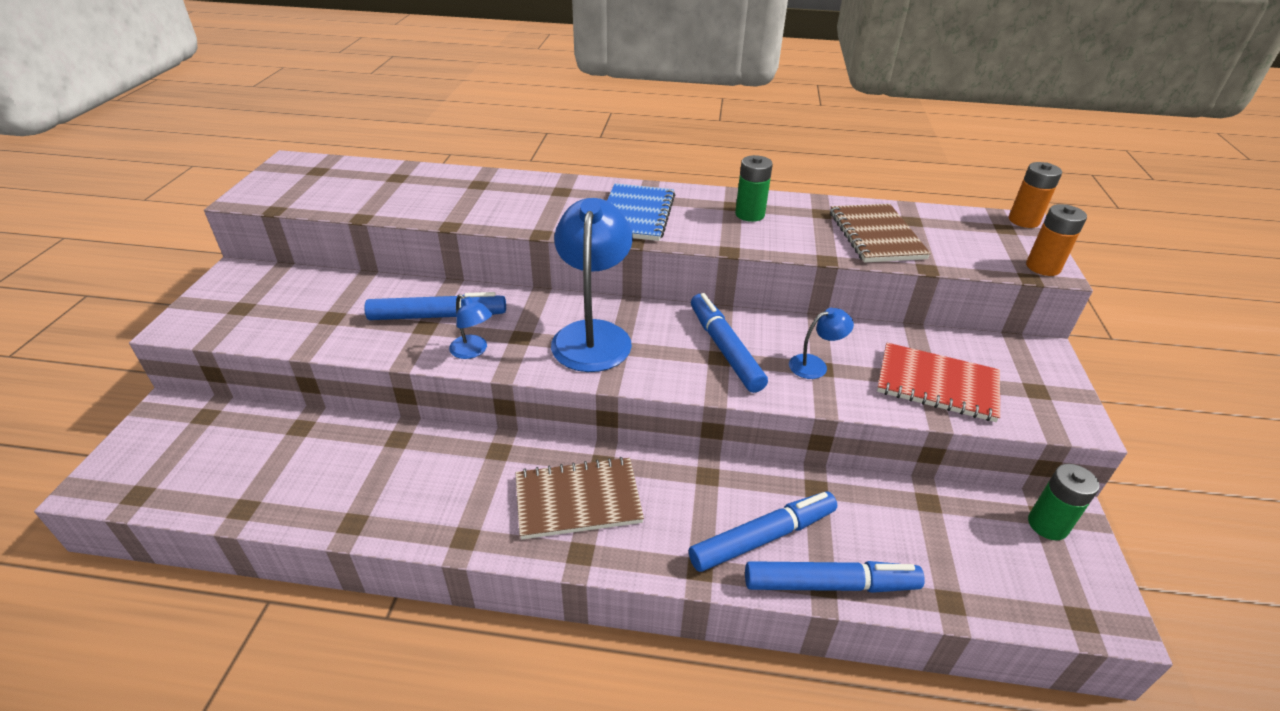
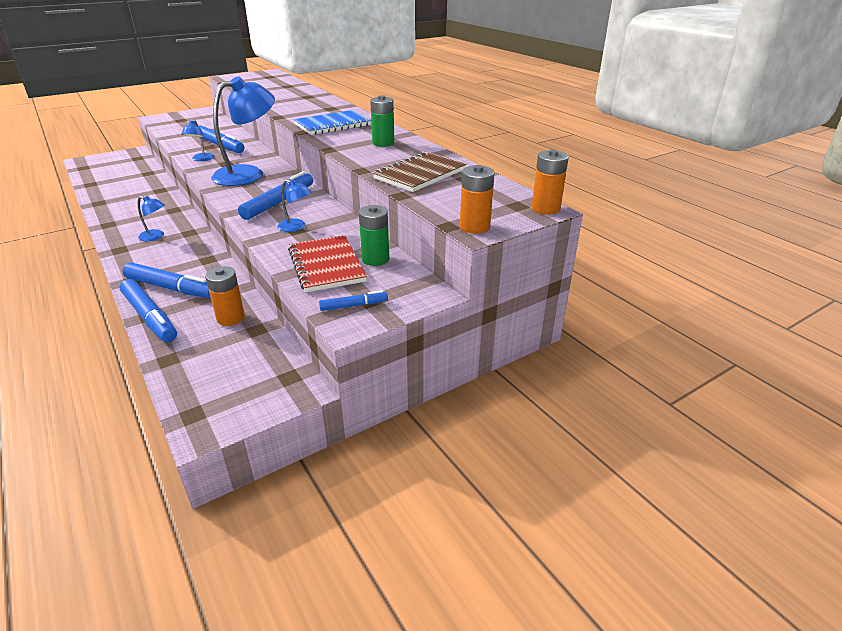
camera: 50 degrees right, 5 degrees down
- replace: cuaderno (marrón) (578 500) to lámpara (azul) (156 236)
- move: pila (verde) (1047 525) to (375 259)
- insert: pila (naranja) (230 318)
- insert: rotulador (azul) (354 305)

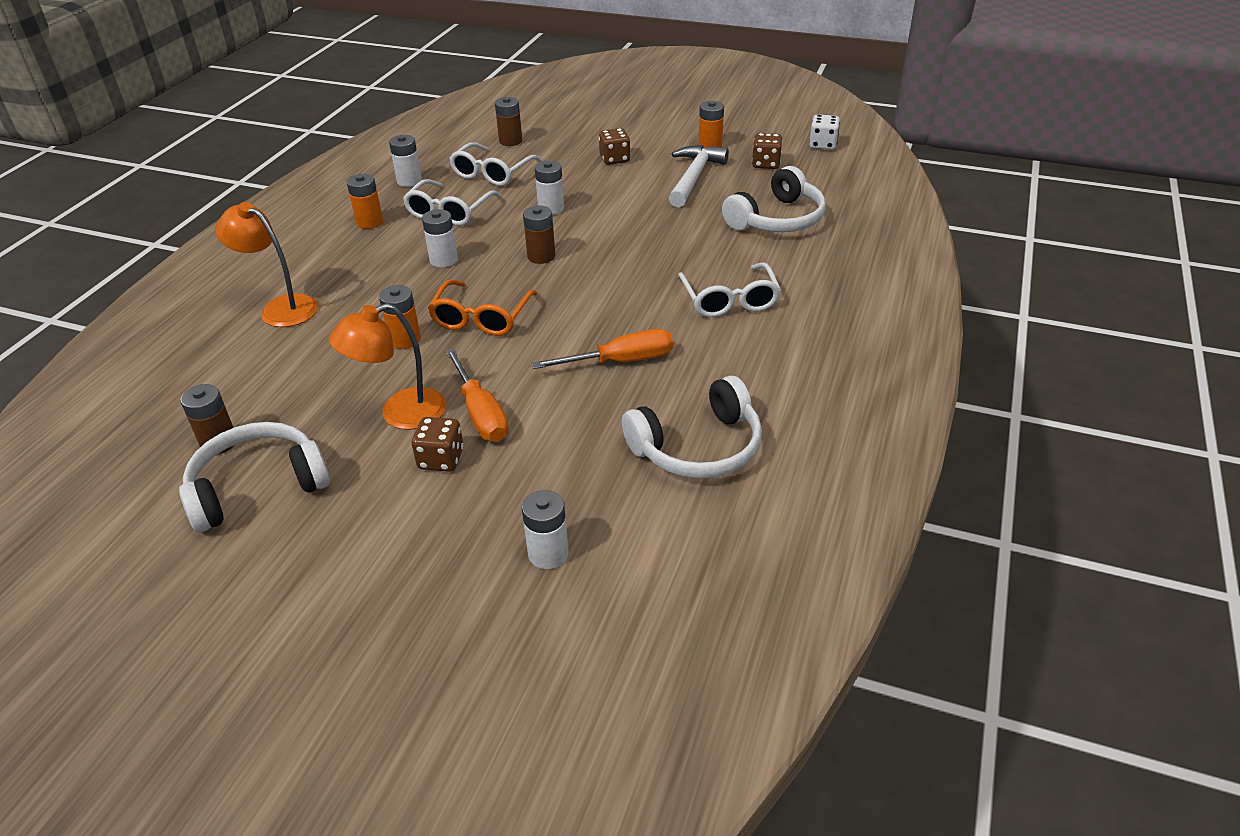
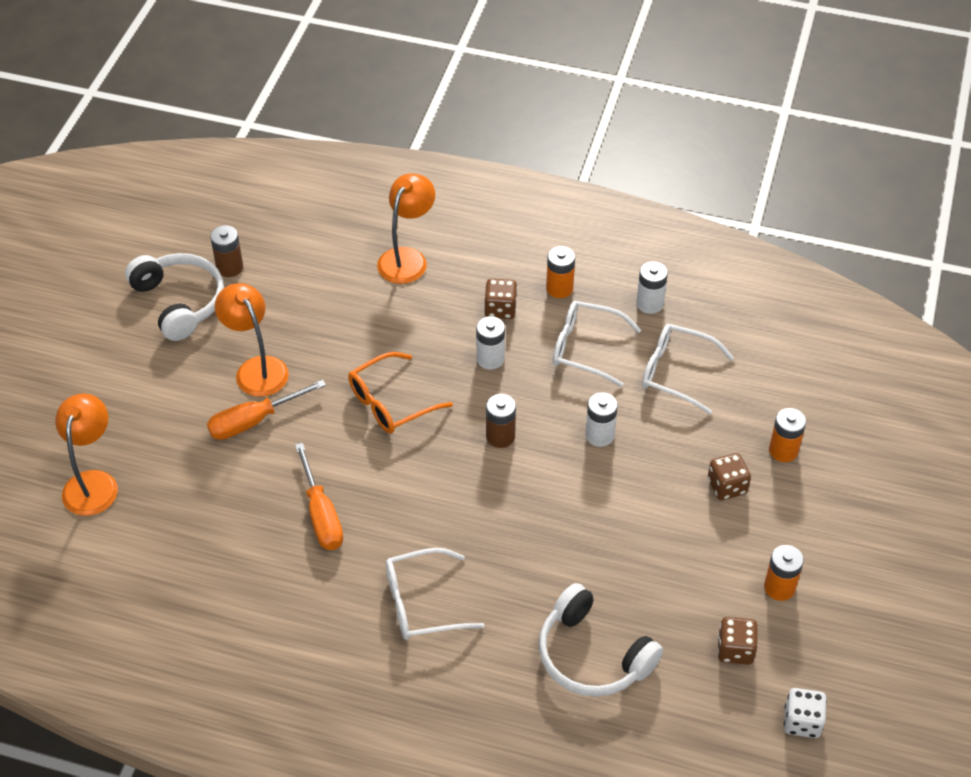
camera: 85 degrees right, 10 degrees up
- move: pila (naranja) (405 340) to (783 450)
- move: dado (marrón) (441 459) to (500 309)
- rotate: gafas (naranja) (482 318) = (391 403) 45 degrees counterclockwise
- delete: pila (marrón) (510 141)
- replace: pila (blanco) (548 554) to lámpara (naranja) (93 483)
- delete: auriculares (blanco) (698 447)
- delete: martillo (blanco) (694 177)

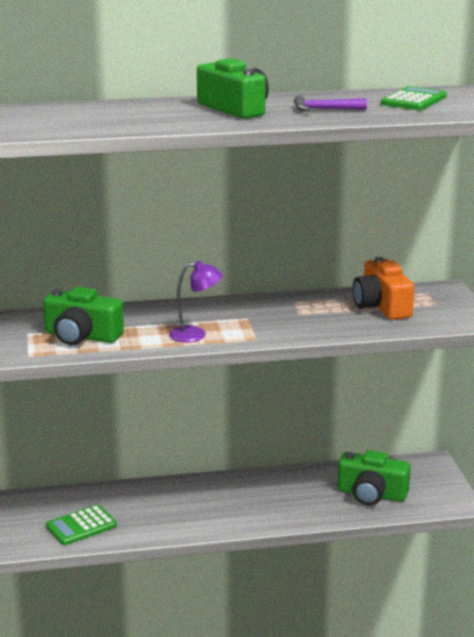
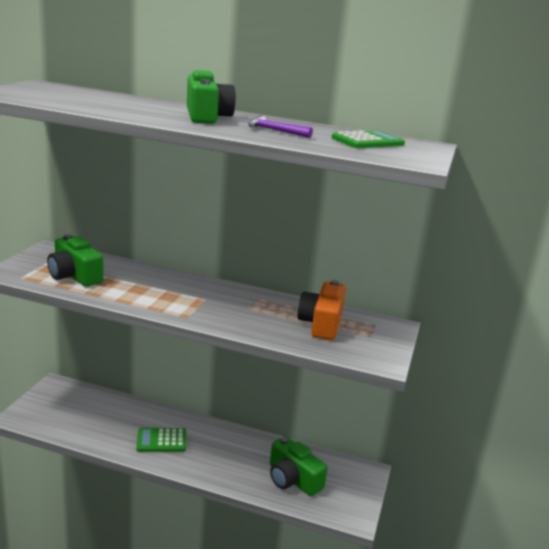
camera: 25 degrees right, 0 degrees up
- move: calculadora (verde) (81 526) to (161 440)
- delete: lámpara (morado) (195 335)

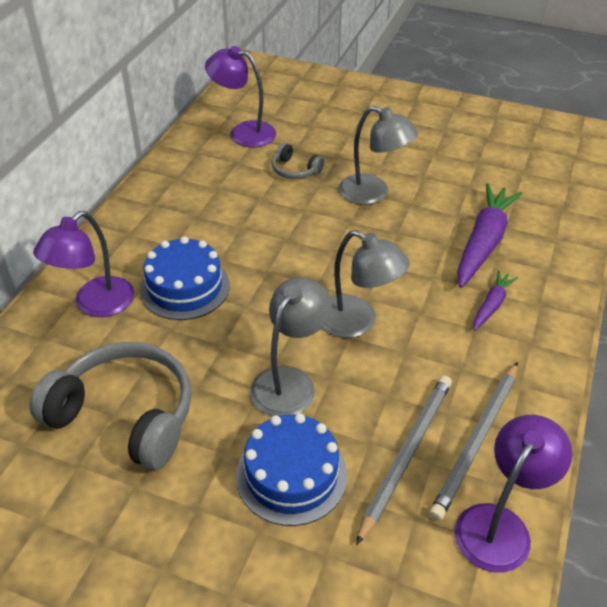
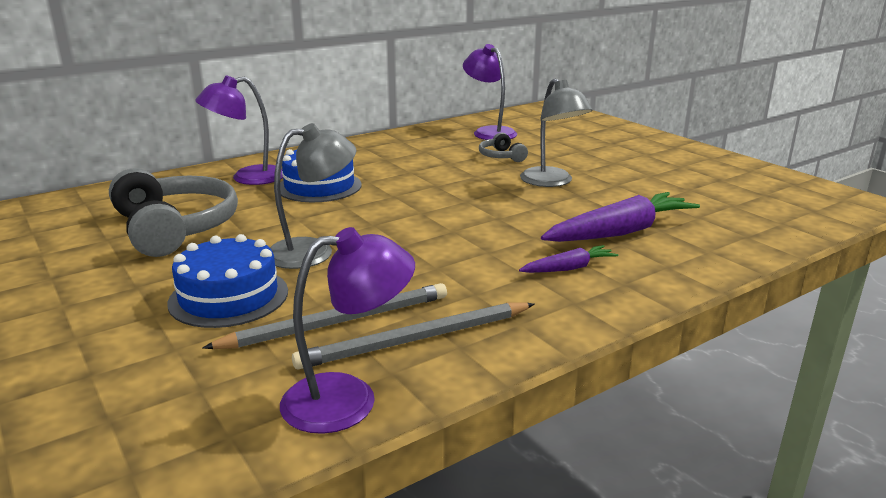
camera: 35 degrees right, 20 degrees down
- delete: lámpara (gris) (357 322)

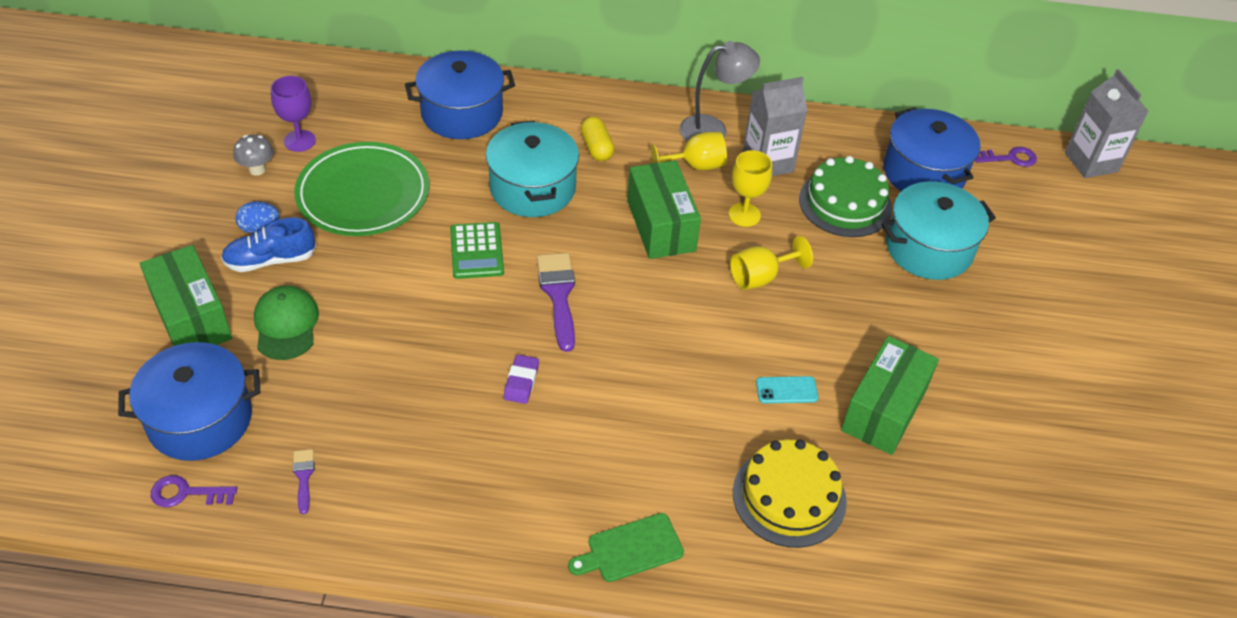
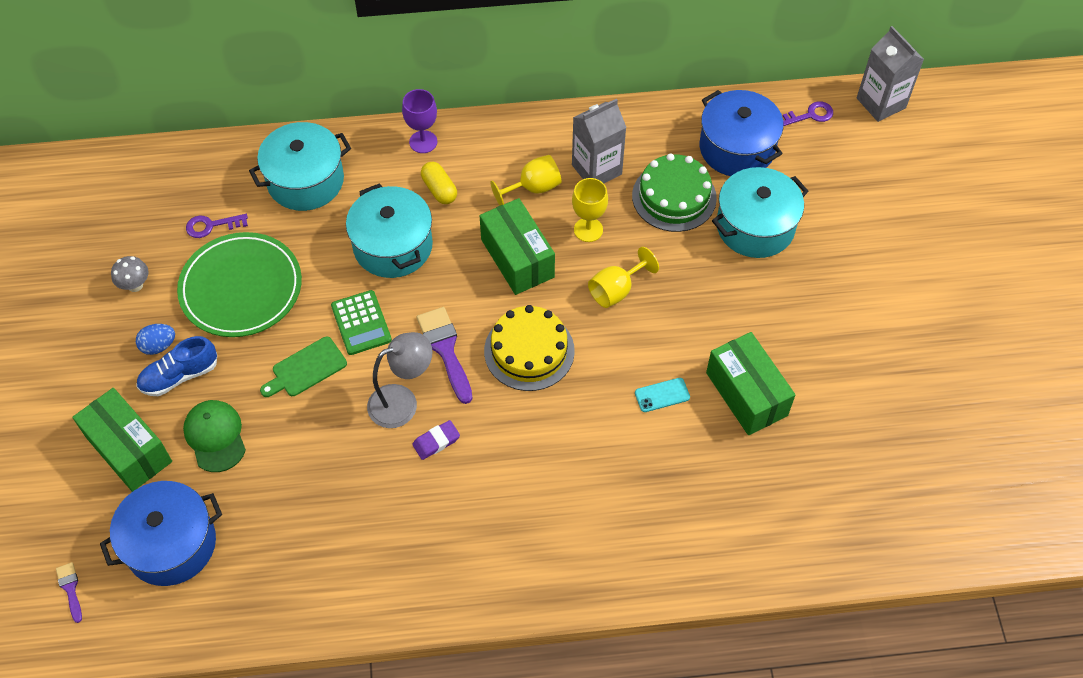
camera: 10 degrees left, 10 degrees up
- move: llave (morado) (186 493) to (211 226)
- move: copa (morado) (299 141) to (423 142)
- move: pincel (morado) (304 476) to (70 589)
- recolor: olla (azul) (462 113) to olla (turquesa) (305 181)
- rotate: goma de borrar (morado) (521 382) = (436 441) 60 degrees clockwise
- move: tabla de cortar (verde) (631 549) to (306 368)
- move: lámpara (gris) (713 130) to (402 402)
- move: tarta (amarillo) (789 496) to (529 351)
- rotate: caja (verde) (883 410) = (746 394) 45 degrees counterclockwise

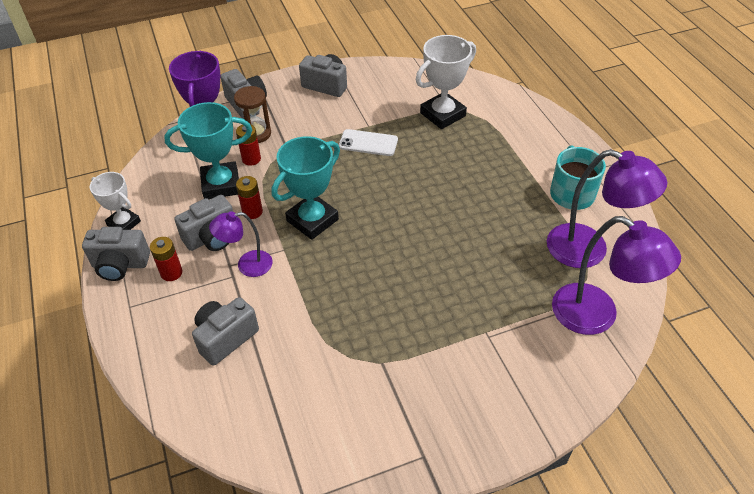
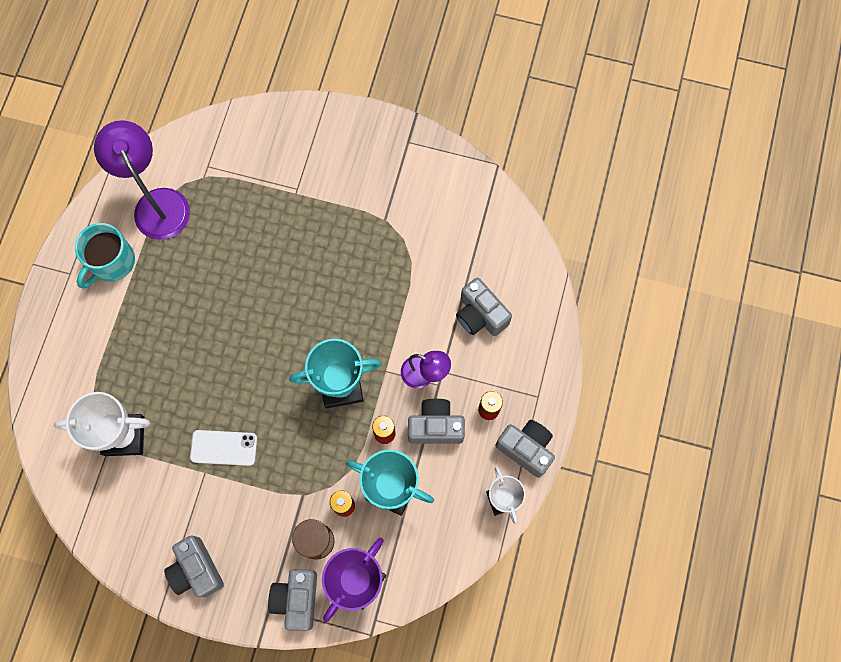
camera: 145 degrees left, 25 degrees up
- rotate: cámara (gris) (225 338) = (480 315) 60 degrees clockwise
- rotate: móvil (blanco) (368 143) = (224 448) 45 degrees counterclockwise
- delete: lámpara (morado) (596 316)

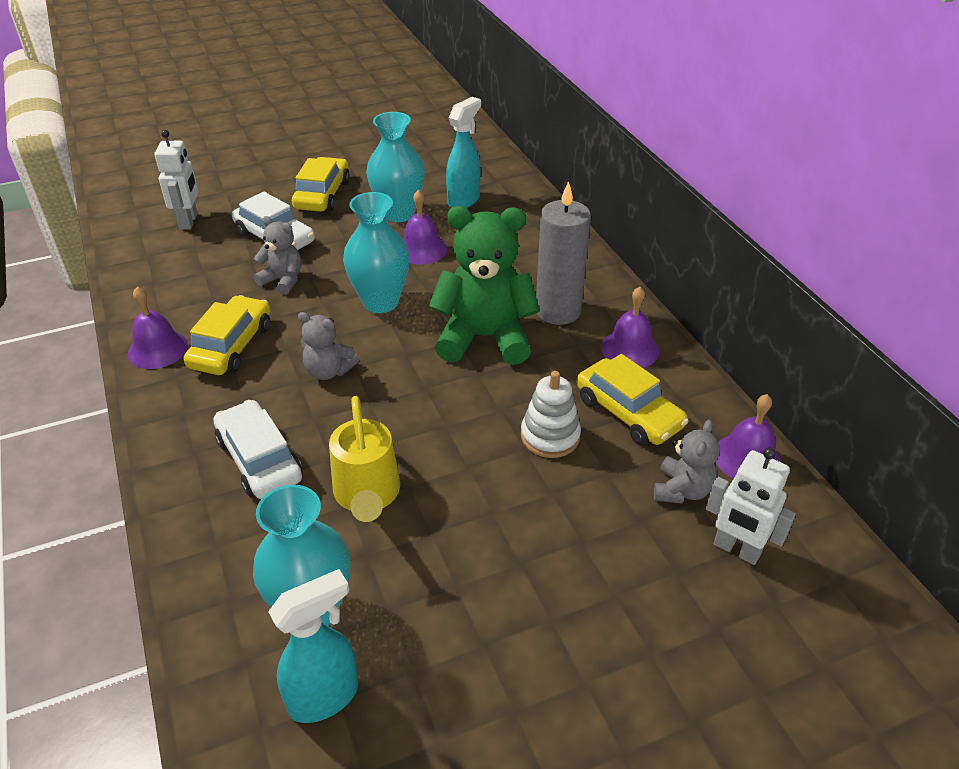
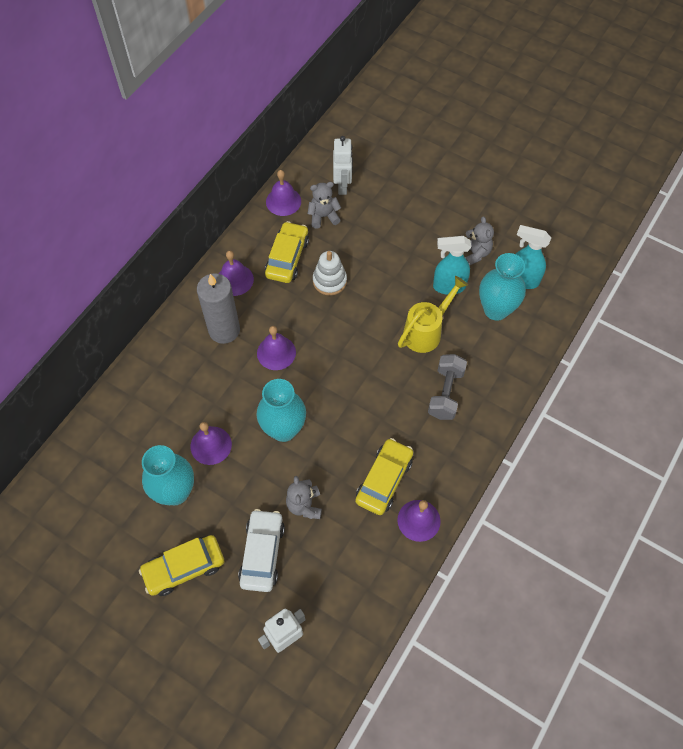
camera: 125 degrees left, 20 degrees up
- rotate: coche (amarillo) (232 346) = (384 480) 135 degrees clockwise
- replace: coche (blanco) (259 460) to mancuerna (gris) (445 393)
- move: osito (gris) (328 371) to (475 253)
- replace: osito (verde) (484 338) to campana (morado) (276 352)
- move: pulverizador (turquesa) (464 200) to (448 286)

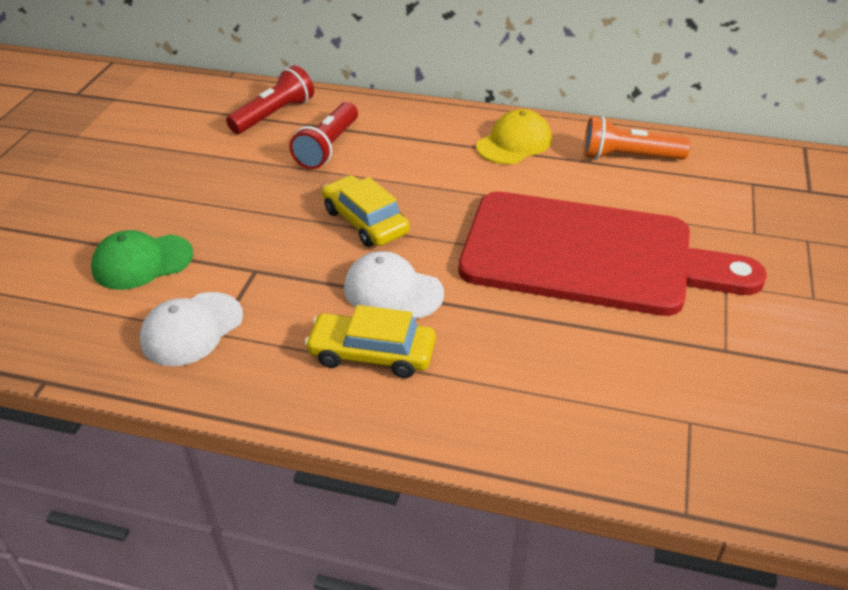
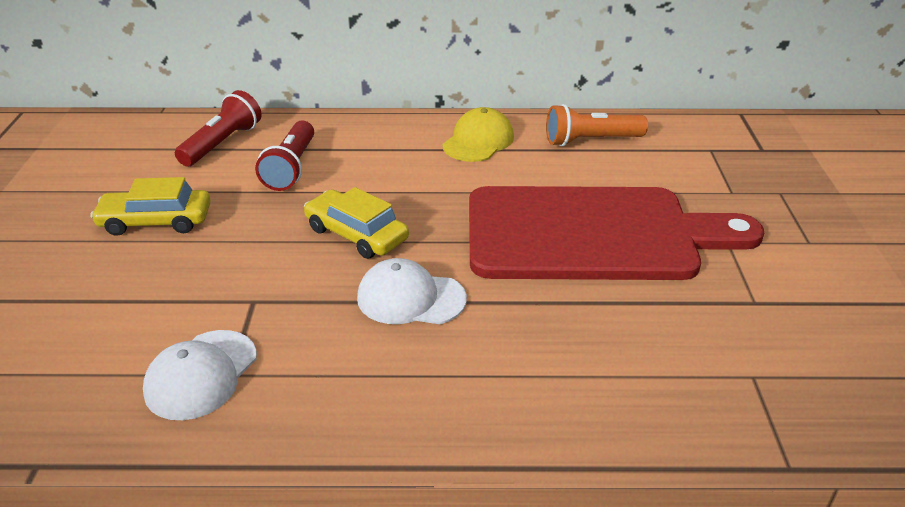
camera: 15 degrees left, 5 degrees down
- delete: gorra (verde) (142 262)
- move: coche (amarillo) (372 354) to (156 221)

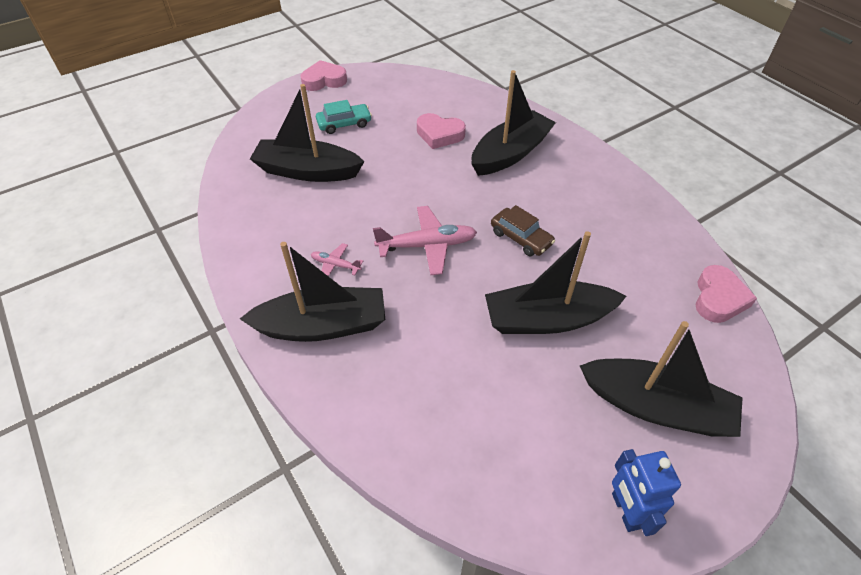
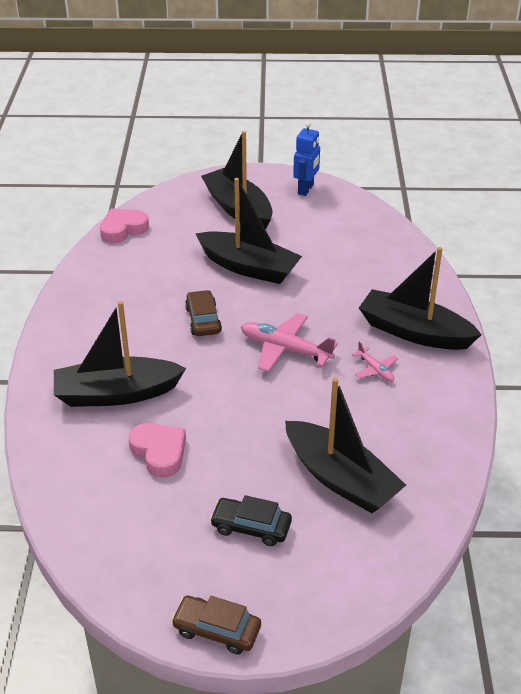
camera: 145 degrees left, 10 degrees down
- replace: corazón (rosa) (324 80) to coche (marrón) (217 630)
- recolor: coche (turquesa) (344 124) to coche (negro) (251 527)

